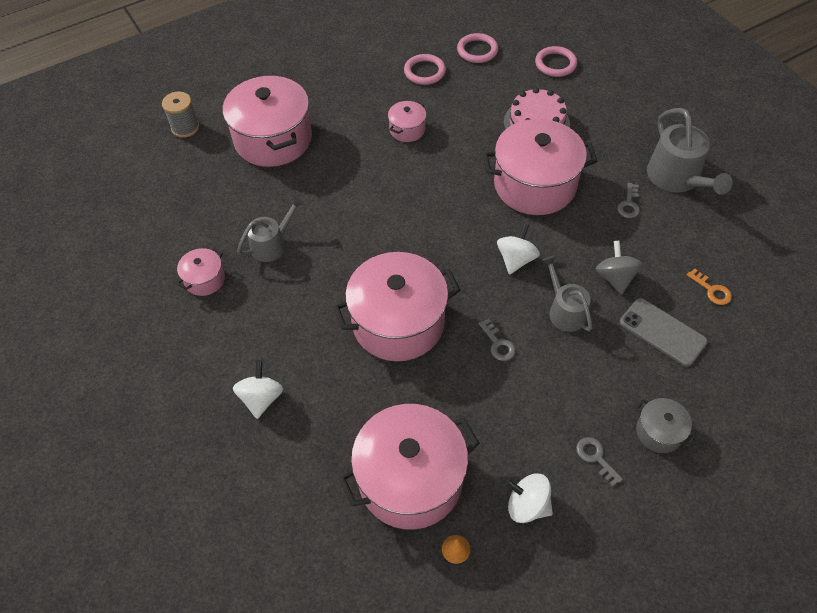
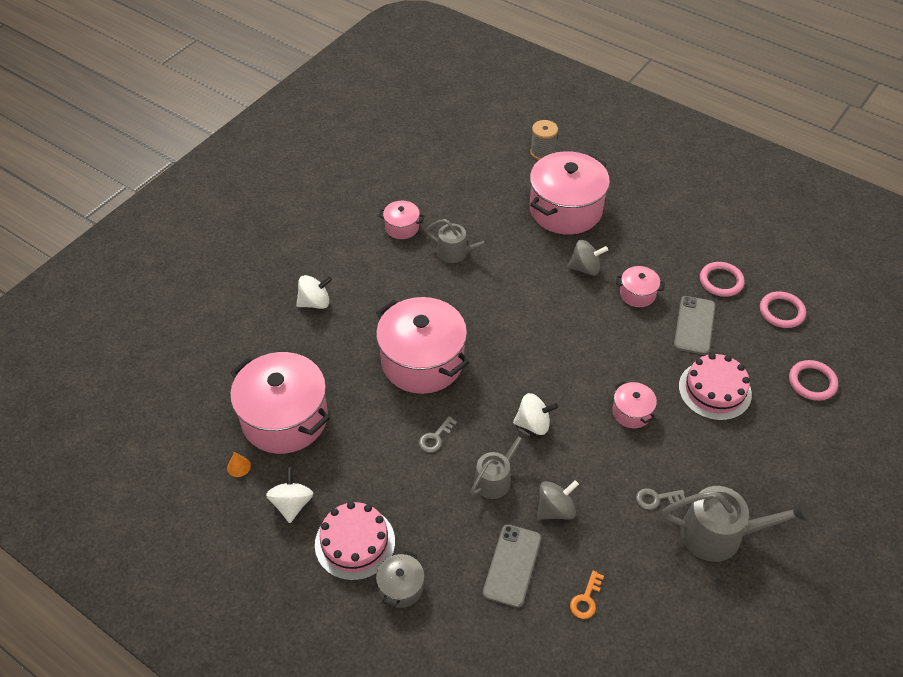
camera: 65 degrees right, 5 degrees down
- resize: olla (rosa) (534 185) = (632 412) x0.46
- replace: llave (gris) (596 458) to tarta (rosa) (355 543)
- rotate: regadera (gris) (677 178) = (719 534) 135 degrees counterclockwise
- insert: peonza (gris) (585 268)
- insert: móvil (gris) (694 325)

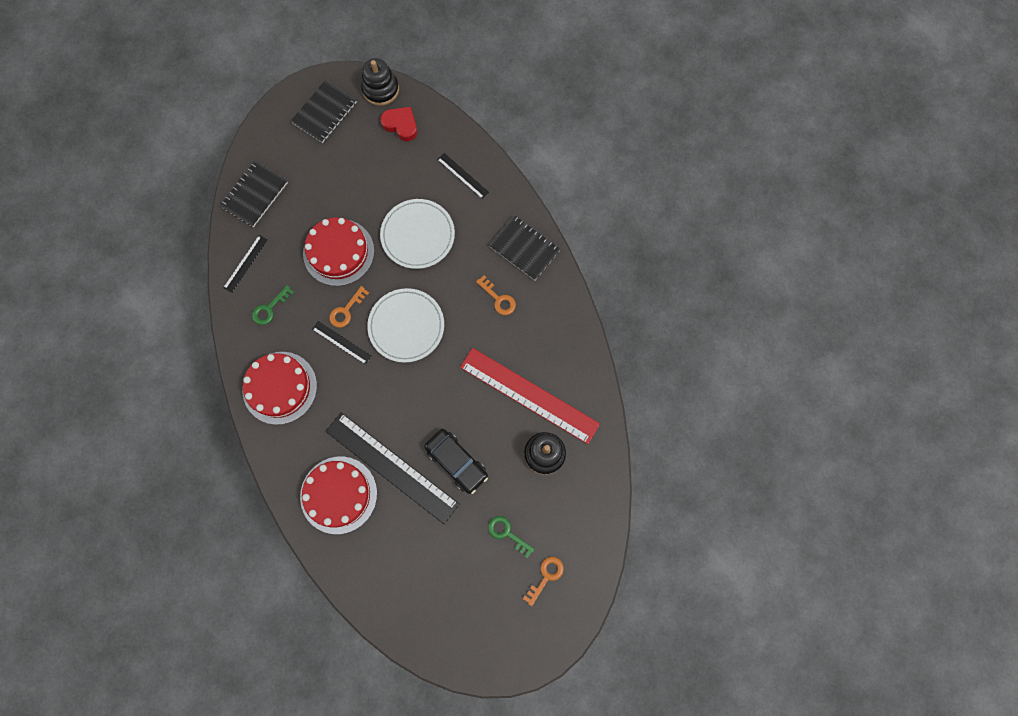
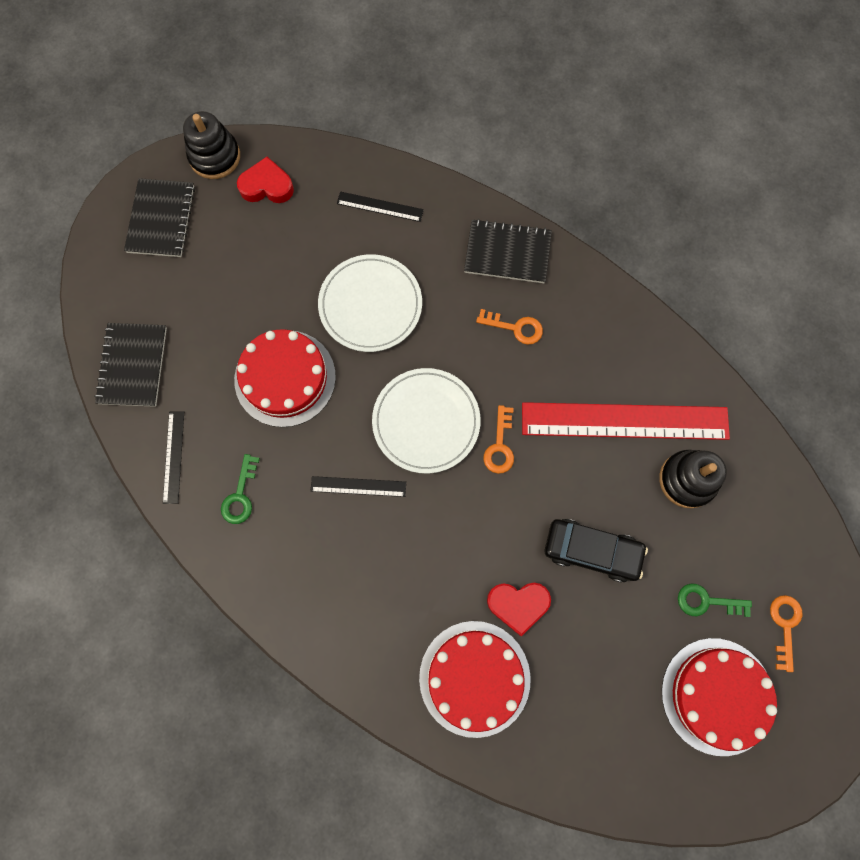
camera: 30 degrees left, 0 degrees up
- move: tarta (rojo) (280 387) to (717 696)
- replace: regla (negro) (391 467) to corazón (rojo) (518 604)
- move: llave (naranja) (346 310) to (500 446)

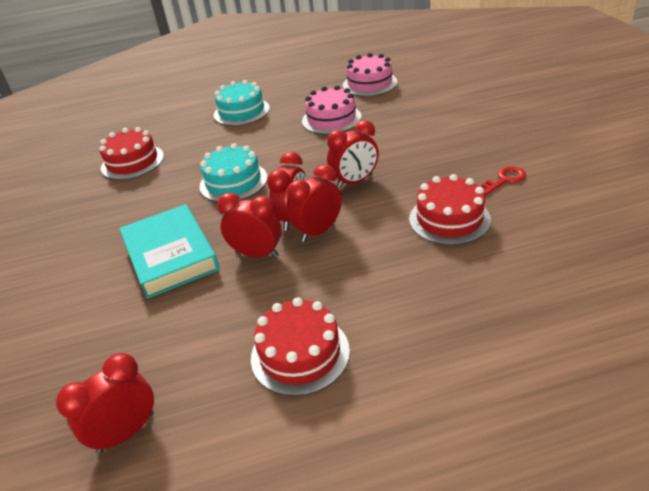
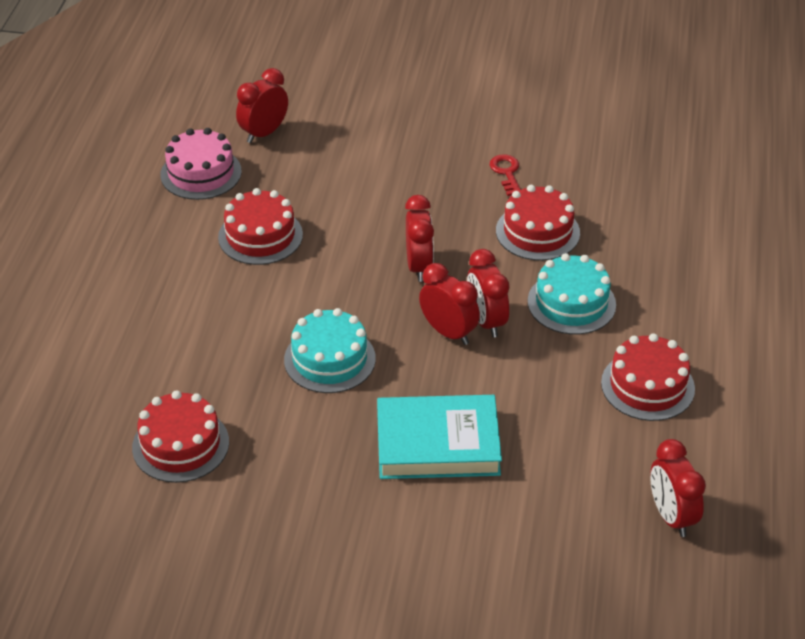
camera: 70 degrees left, 5 degrees up
- move: tarta (turquesa) (241 112) to (571 303)
- move: despertador (rojo) (257 254) to (264 133)
- recolor: tarta (rosa) (331 119) to tarta (rojo) (260 236)

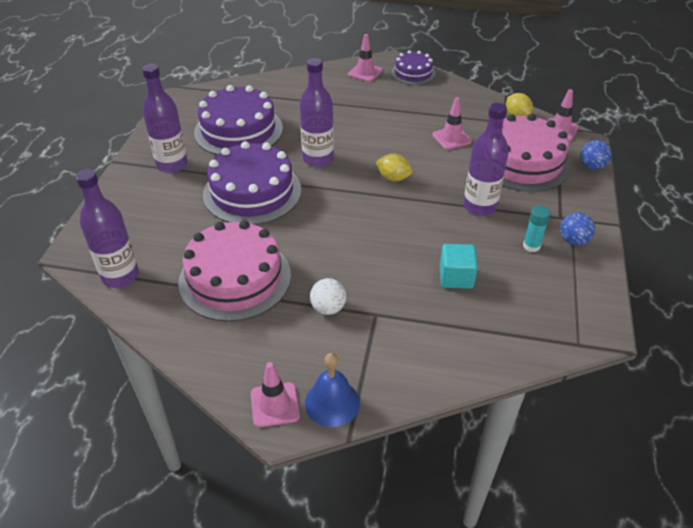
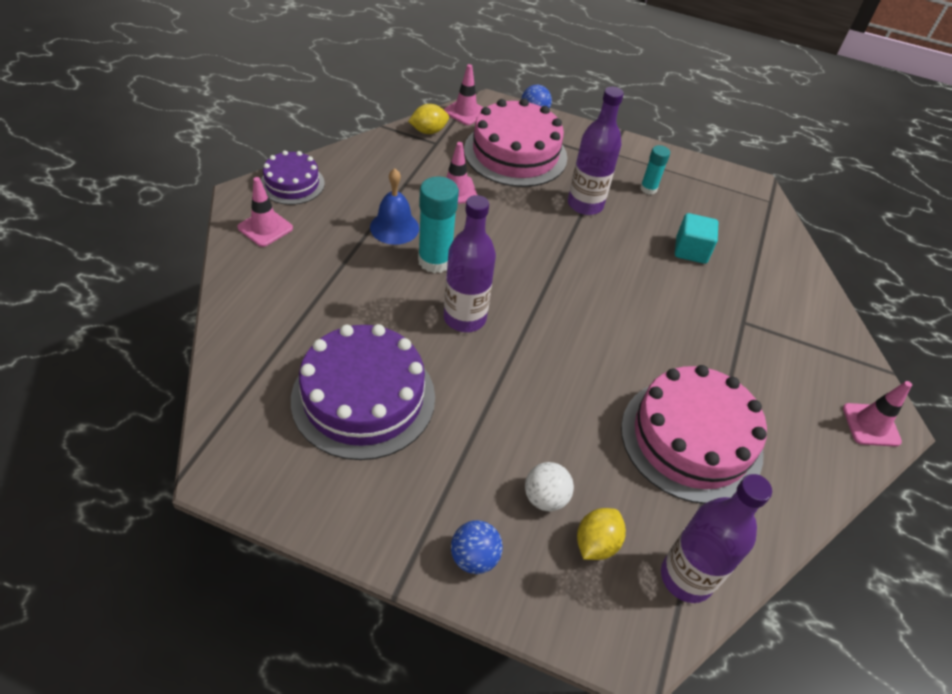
camera: 85 degrees left, 5 degrees up
- delete: botella (morado) (172 165)
- delete: tarta (morado) (252 192)
- move: campana (azul) (332 402) to (394 227)
- move: pelota (blanco) (328 308) to (545 498)
- move: limón (amarillo) (393 178) to (596 543)
- move: pelota (azul) (573 241) to (474 557)
- insert: barra de pegamento (turquesa) (435 261)

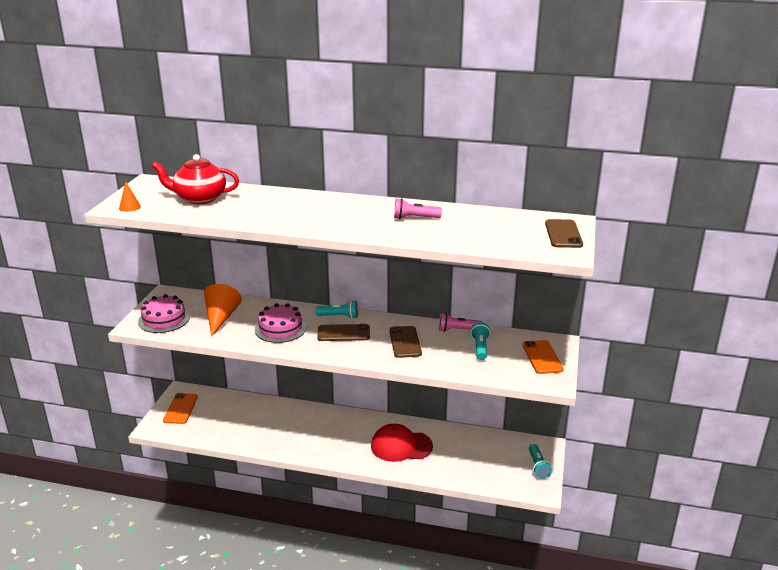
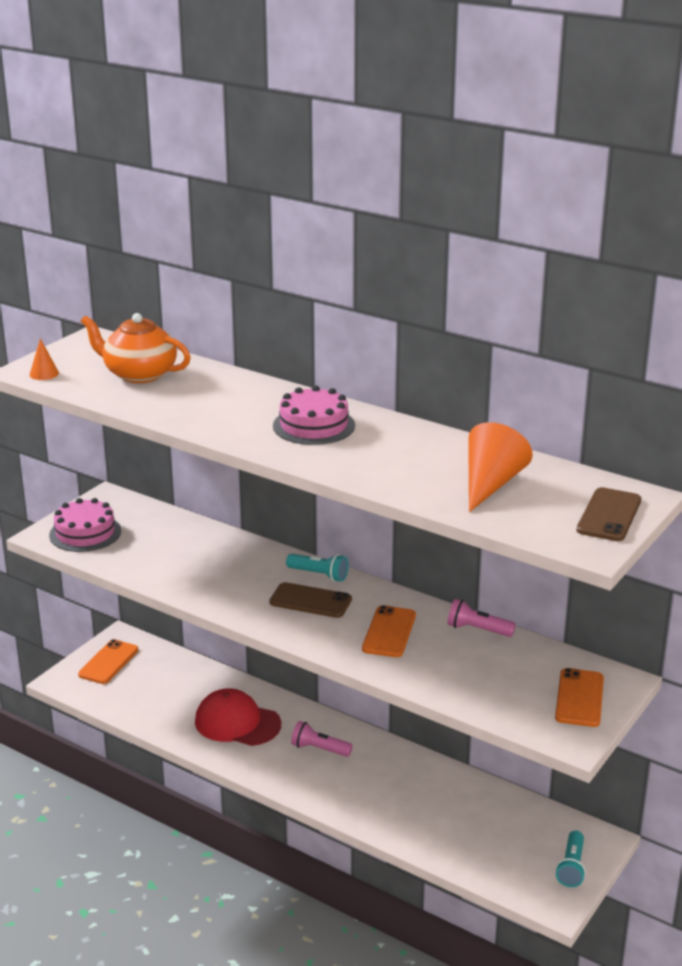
camera: 20 degrees right, 0 degrees up
- recolor: tetera (rojo) (199 198) to tetera (naranja) (139 374)
- move: cono (naranja) (221 318) to (491 484)
- move: tarta (rosa) (280 328) to (314 425)
- move: gorra (rojo) (401 446) to (237 723)
- recolor: móvil (marrón) (405 342) to móvil (naranja) (389 632)
- move: lámpara de mano (rosa) (415 218) to (319 749)
- delete: lámpara de mano (turquesa) (480 347)

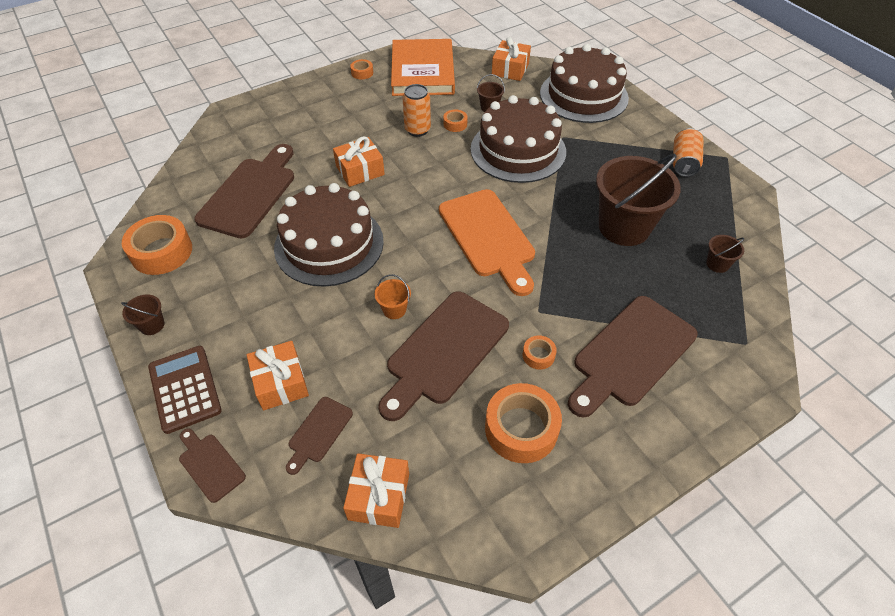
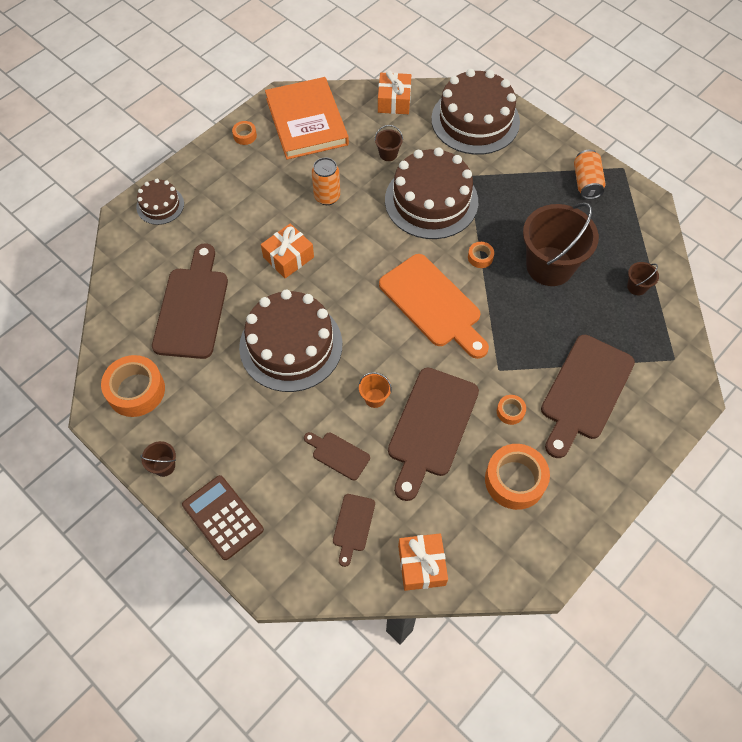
camera: 15 degrees left, 10 degrees up
- move: tabla de cortar (marrón) (210 465) to (338 454)
- delete: regalo (naranja) (281 382)
- move: cinta adhesiva (naranja) (455 124) to (480 257)
- insert: tarta (marrón) (160 205)

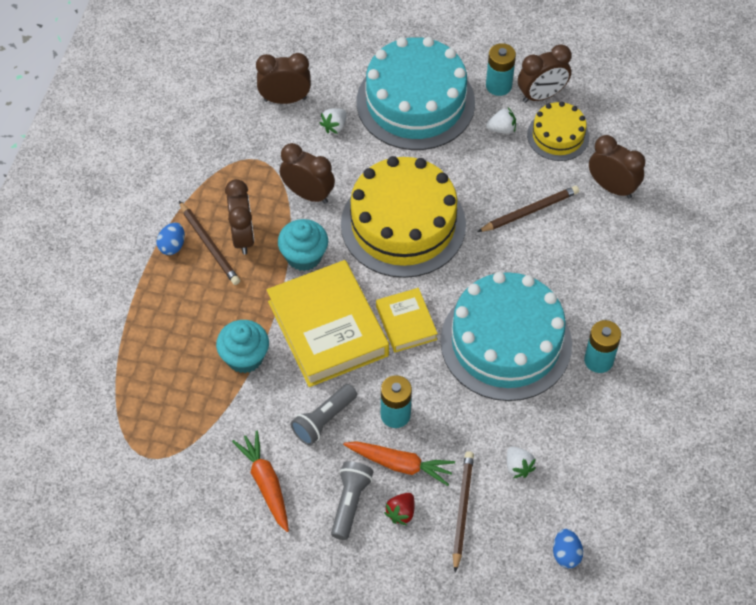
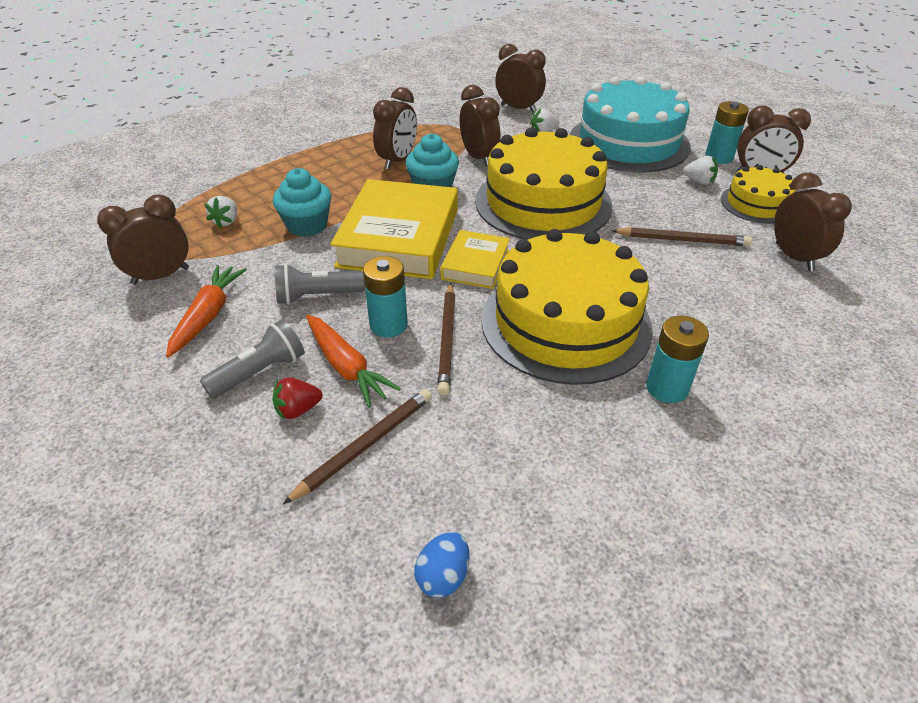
camera: 35 degrees right, 15 degrees down
- delete: huevo (azul) (172 246)
- move: lápiz (marrón) (209 245) to (447 339)
- recolor: tarta (turquesa) (506 342) to tarta (amarillo) (565 323)
- move: fresa (blanco) (518 467) to (226 221)
- insert: despertador (marrón) (161 276)

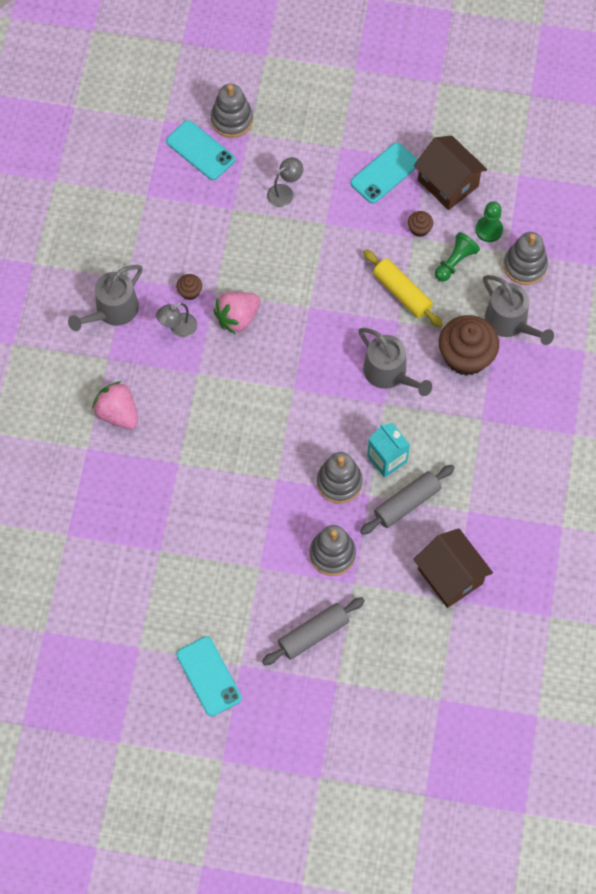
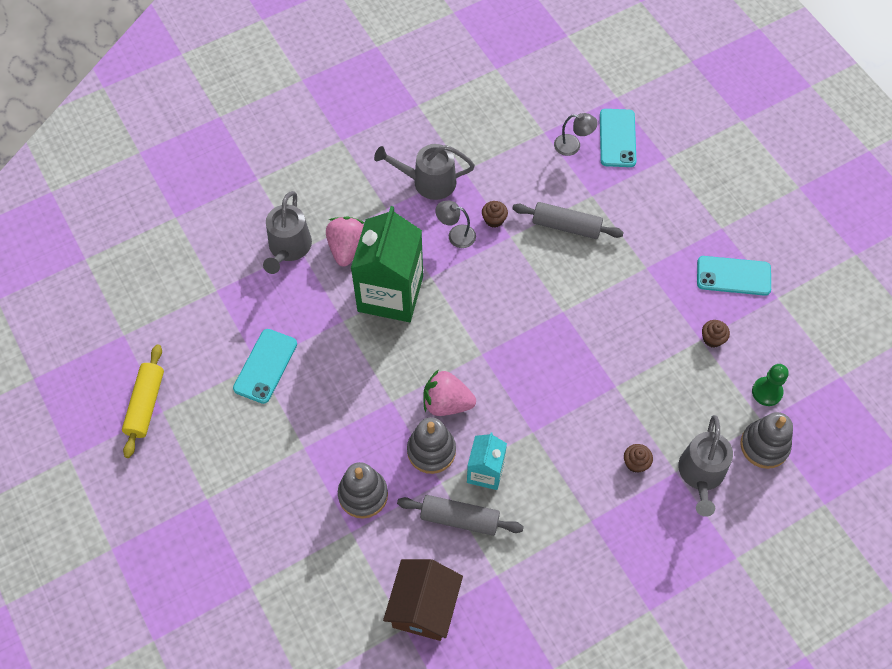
camera: 50 degrees right, 5 degrees down
- move: móvil (turquesa) (208 676) to (265 366)
- delete: juguete apilable (gris) (232 120)
- move: fresa (rosa) (237 318) to (447 403)
- move: rodillo (gris) (313 634) to (566 226)
- move: lámpara (gris) (284 192) to (573 146)
- move: regadera (gris) (389 373) to (288 248)
- move: rodillo (amarillo) (402 293) to (145 404)
- delete: casa (marrón) (448 183)
- delete: peón (verde) (455 262)
- resize: magdalena (marrón) (466 356) = (636 463) x0.44
- insert: cartón de leche (verde) (390 294)

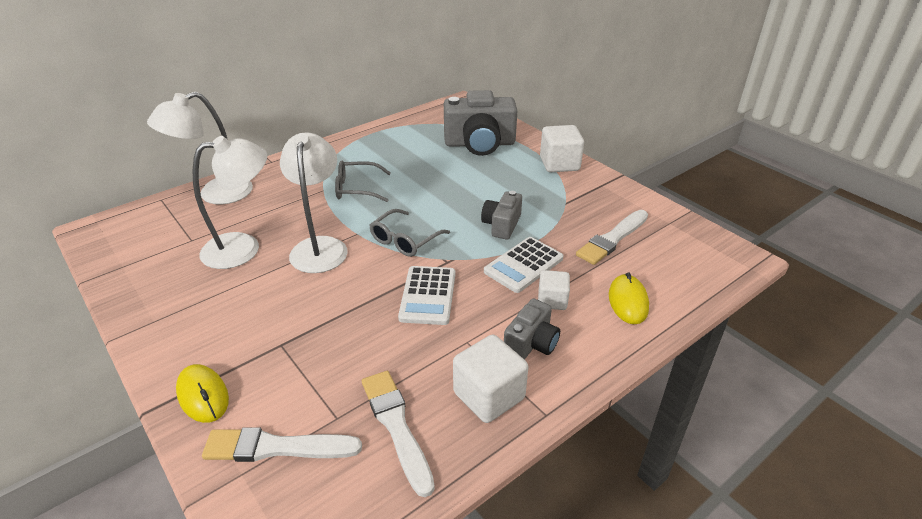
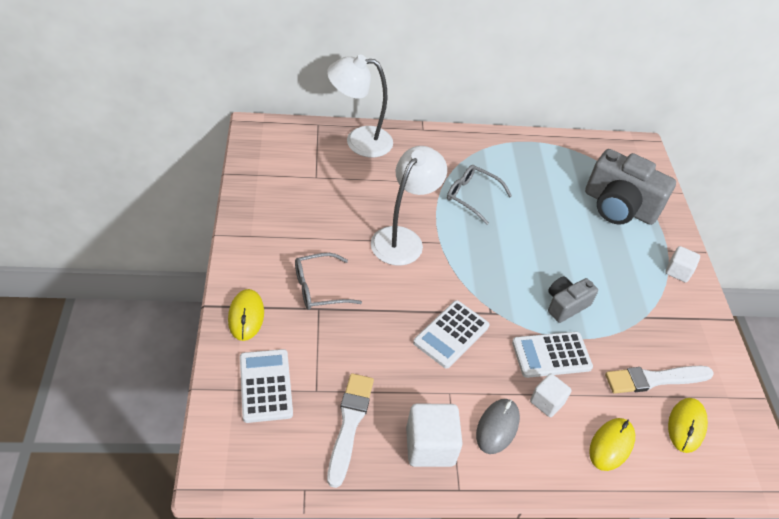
camera: 30 degrees right, 10 degrees up
- delete: lámpara (blanco) (243 248)
- replace: pincel (blanco) (277 447) to calculadora (blanco) (265 386)
- move: gafas (gris) (405 240) to (319 288)
- replace: cámara (gris) (531 343) to ratón (gris) (497 427)
- resize: cubo (blanco) (559 164) = (678 271) x0.62
- insert: ratón (amarillo) (686 426)

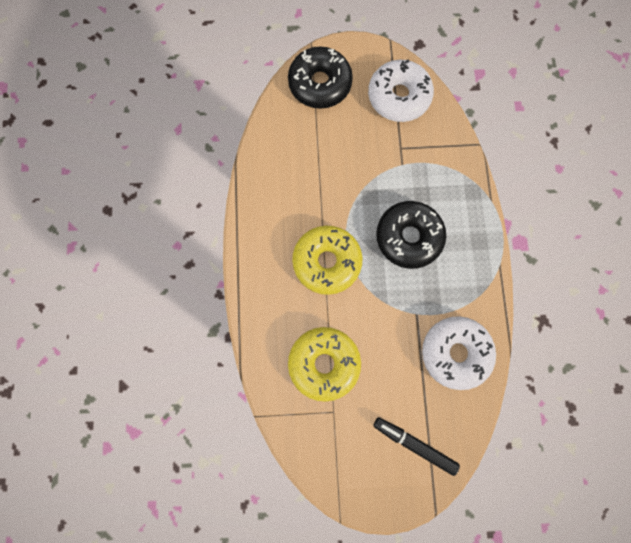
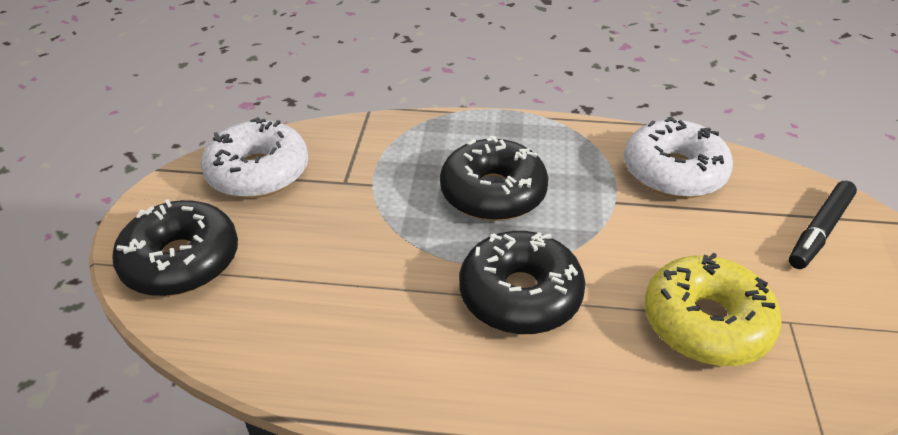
camera: 80 degrees left, 35 degrees down
- recolor: rosquilla (amarillo) (327 262) to rosquilla (negro) (520 295)

